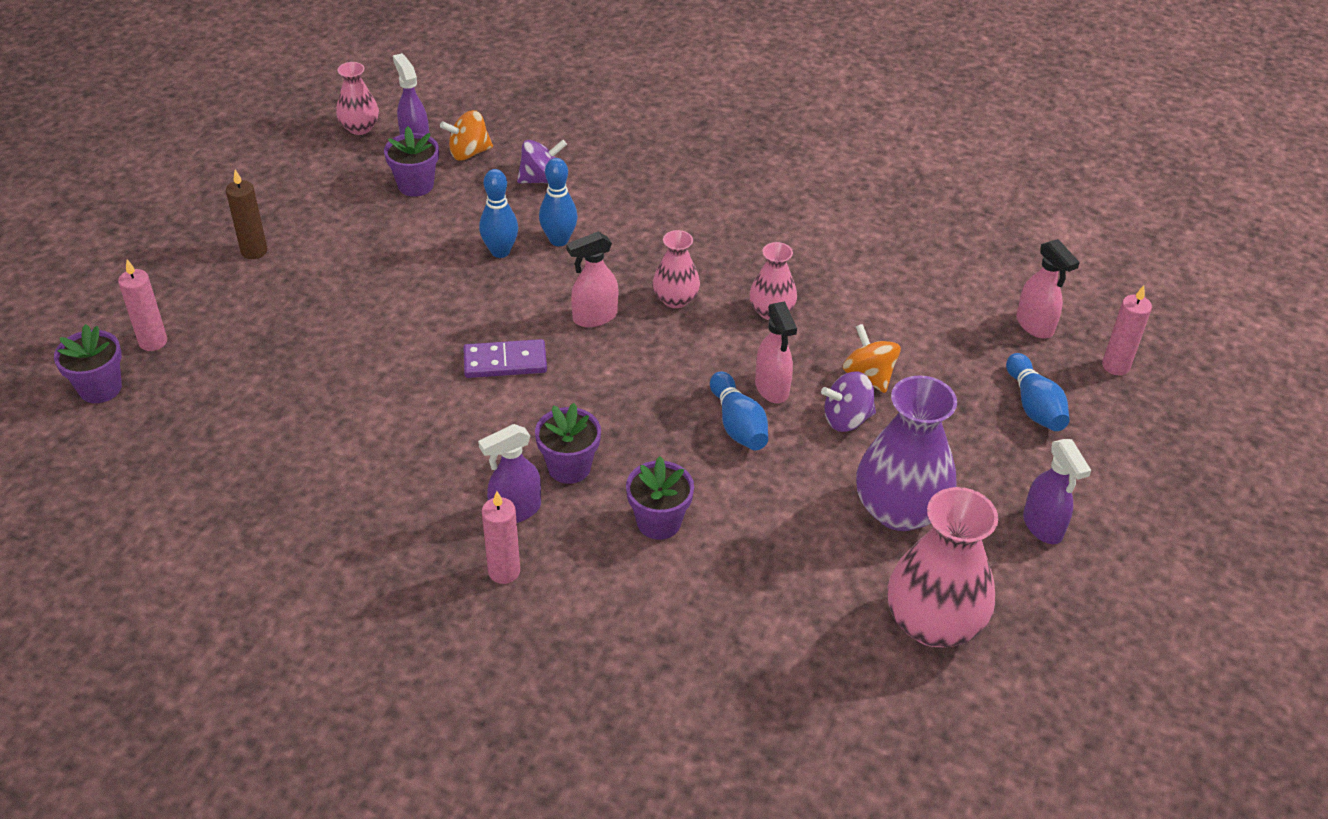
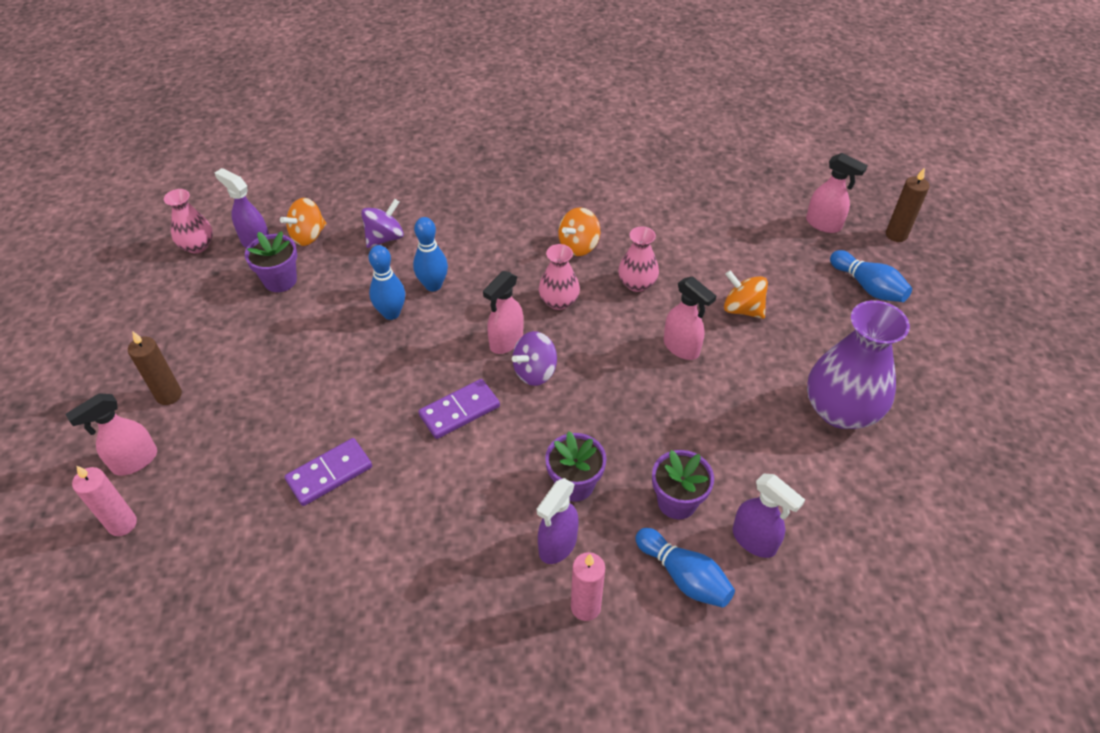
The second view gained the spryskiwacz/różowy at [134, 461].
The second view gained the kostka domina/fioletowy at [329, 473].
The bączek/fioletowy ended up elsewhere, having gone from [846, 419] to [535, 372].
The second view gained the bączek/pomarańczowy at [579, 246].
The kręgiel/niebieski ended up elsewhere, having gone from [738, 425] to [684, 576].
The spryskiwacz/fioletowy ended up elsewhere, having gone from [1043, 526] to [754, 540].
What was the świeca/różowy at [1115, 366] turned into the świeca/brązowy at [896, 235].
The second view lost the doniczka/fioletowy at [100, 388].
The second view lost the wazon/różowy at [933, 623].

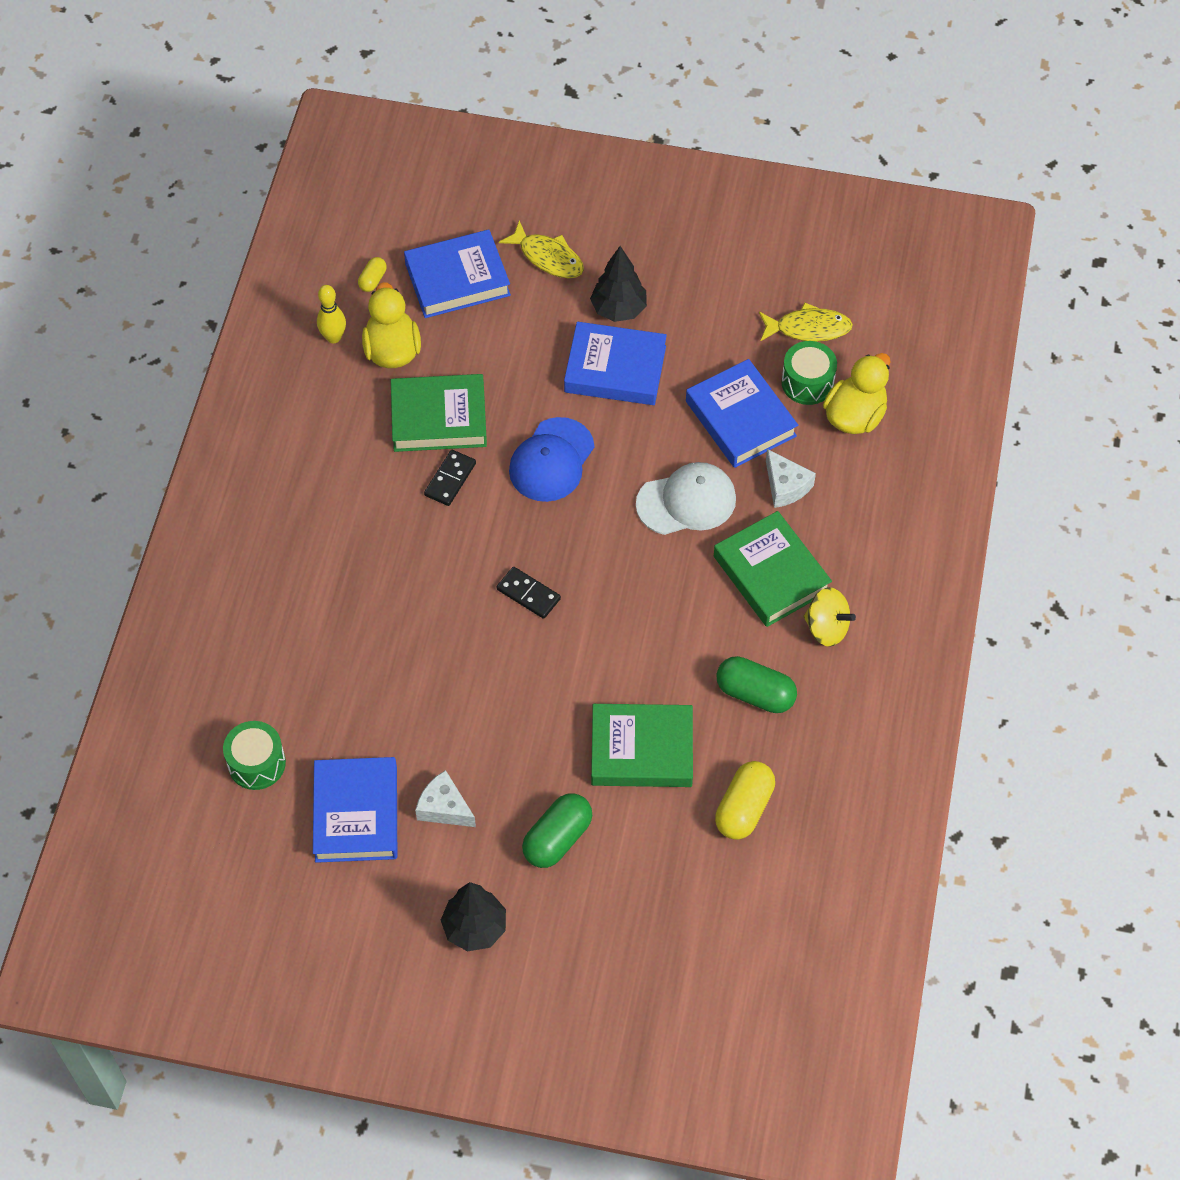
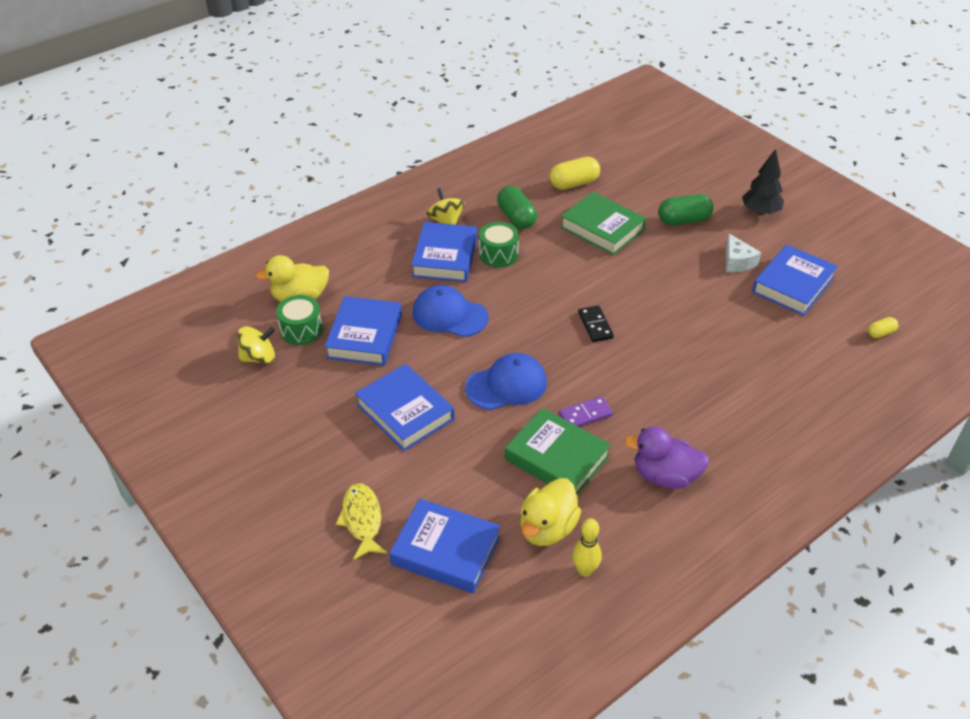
Where the ryba/żółty stood at [808, 328], the bączek/żółty came to stand at [259, 357].
What was the książka/zielony at [771, 574] turned into the książka/niebieski at [445, 257].
What was the czapka/biały at [686, 501] turned into the czapka/niebieski at [449, 315].
The bęben/zielony ended up elsewhere, having gone from [256, 763] to [498, 254].
What was the kostka domina/czarny at [450, 479] turned into the kostka domina/fioletowy at [585, 415].
The second view gained the kaczka/fioletowy at [665, 476].
The kapsułka/żółty ended up elsewhere, having gone from [372, 280] to [880, 333].
The second view lost the drzewko/czarny at [619, 309].
The second view lost the ser/biały at [786, 486].

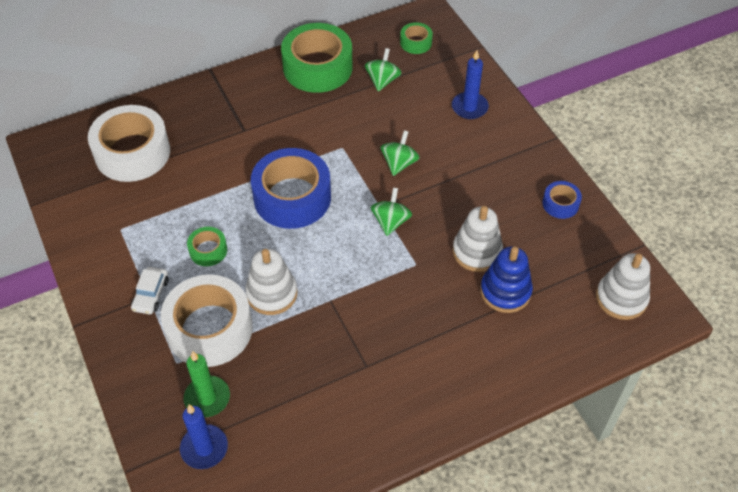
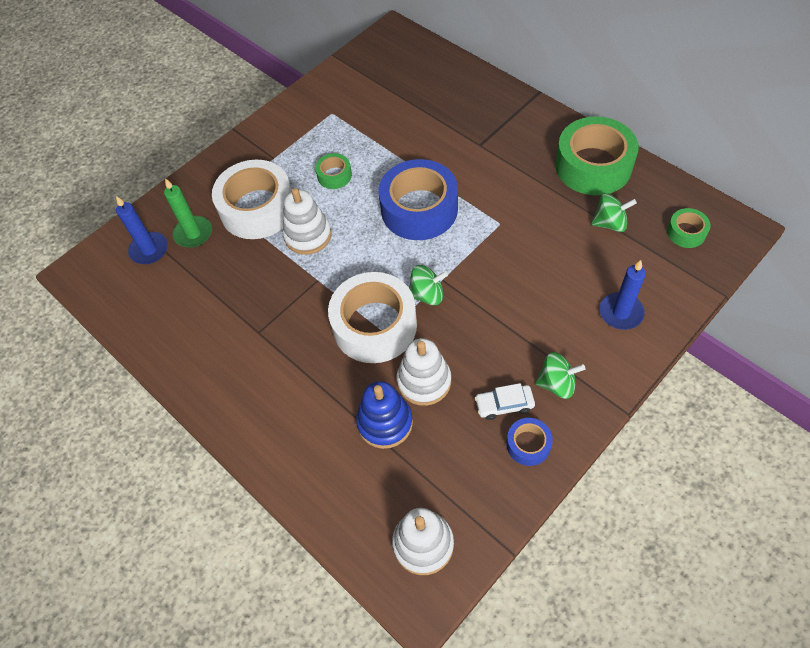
The taśma klejąca/biały ended up elsewhere, having gone from [132, 152] to [374, 325].
The samochód/biały ended up elsewhere, having gone from [151, 294] to [504, 404].
The bączek/zielony ended up elsewhere, having gone from [399, 163] to [557, 383].

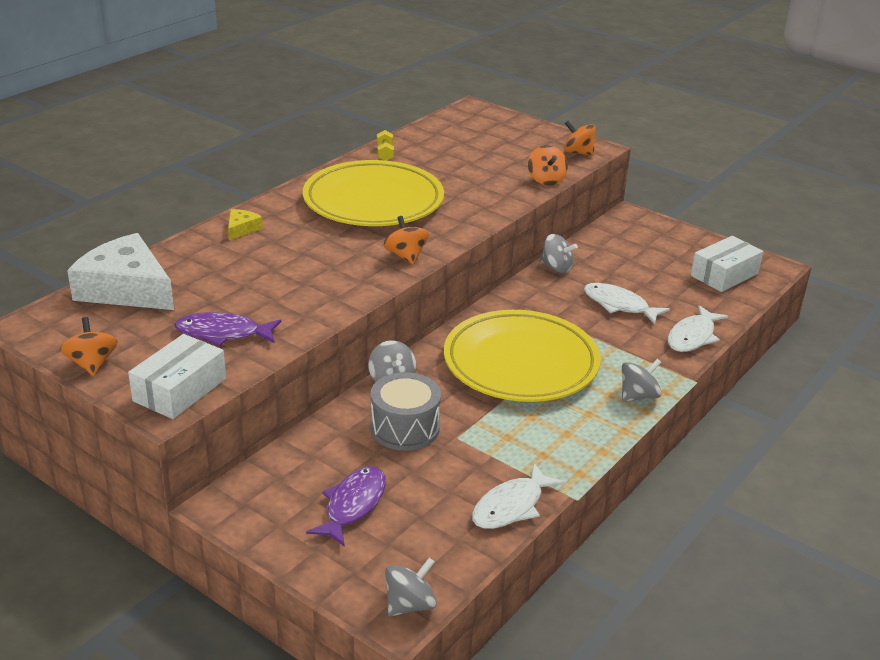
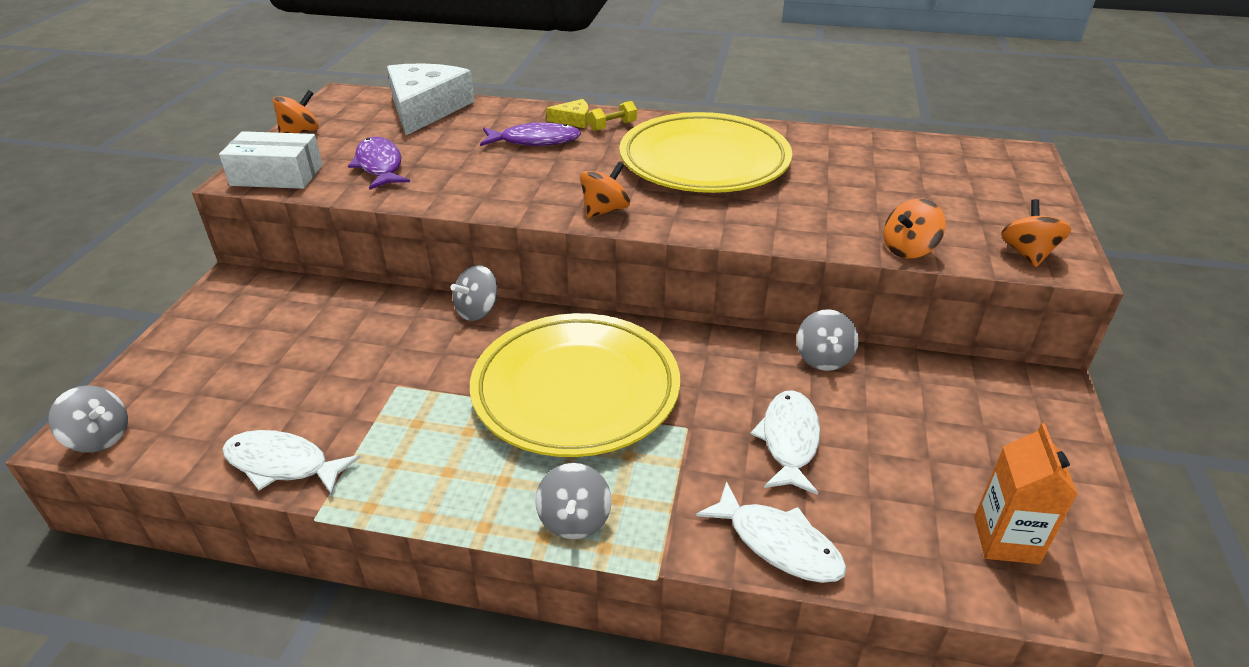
The ryba/fioletowy ended up elsewhere, having gone from [353, 505] to [535, 141].
The bączek/szary at [638, 396] ended up facing another way, 60 degrees clockwise from before.
The hantel/żółty ended up elsewhere, having gone from [385, 154] to [612, 126].
The ryba/biały at [692, 336] ended up facing another way, 150 degrees counterclockwise from before.
Where the pudełko/biały stood at [724, 275], the karton mleka/pomarańczowy came to stand at [1006, 540].
The second view lost the bęben/szary at [405, 428].

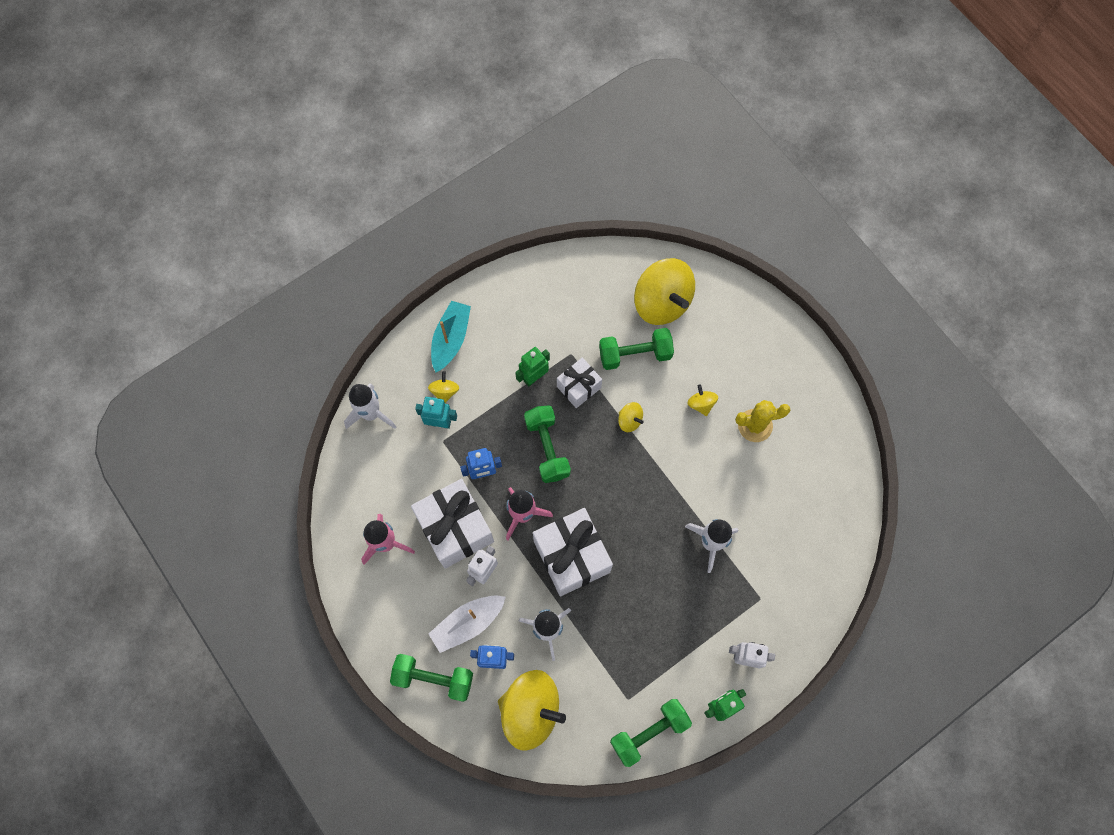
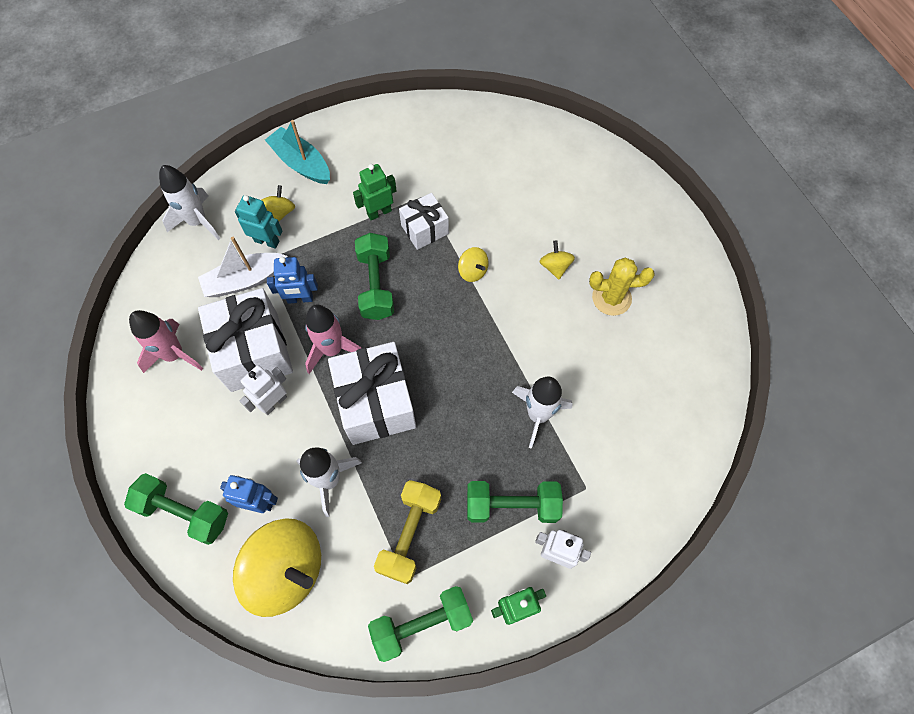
The łódka/biały ended up elsewhere, having gone from [467, 623] to [245, 280].
The łódka/turkusowy at [451, 339] ended up facing another way, 75 degrees counterclockwise from before.
The second view gained the hantel/żółty at [410, 534].
The hantel/zielony ended up elsewhere, having gone from [635, 354] to [512, 505].
The second view lost the bączek/żółty at [662, 302].

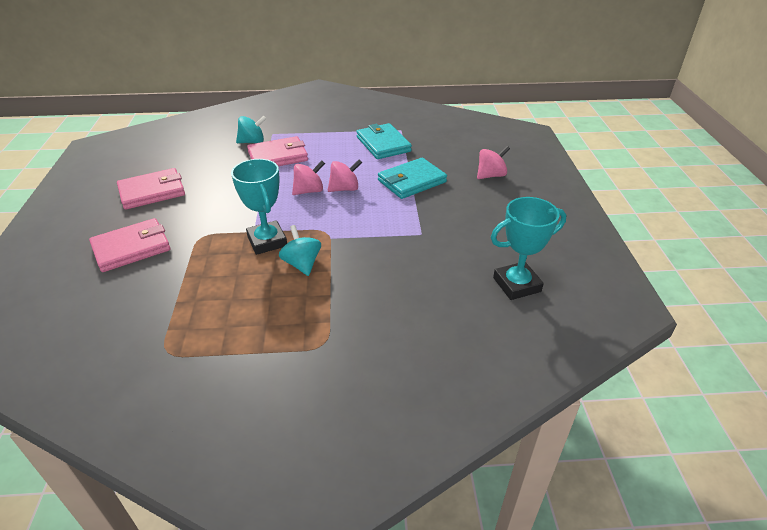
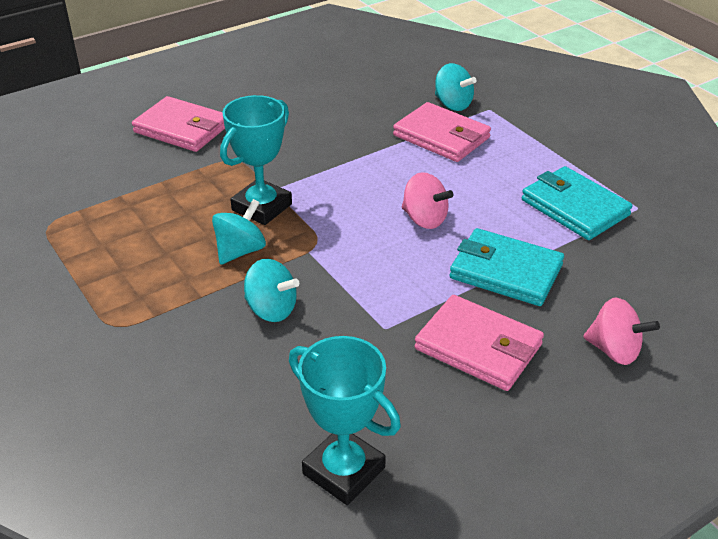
The second view gained the bączek/turkusowy at [271, 309].
The portfel/różowy ended up elsewhere, having gone from [152, 192] to [478, 347].
The portfel/turkusowy at [383, 144] ended up facing another way, 75 degrees counterclockwise from before.
The second view lost the bączek/różowy at [309, 191].

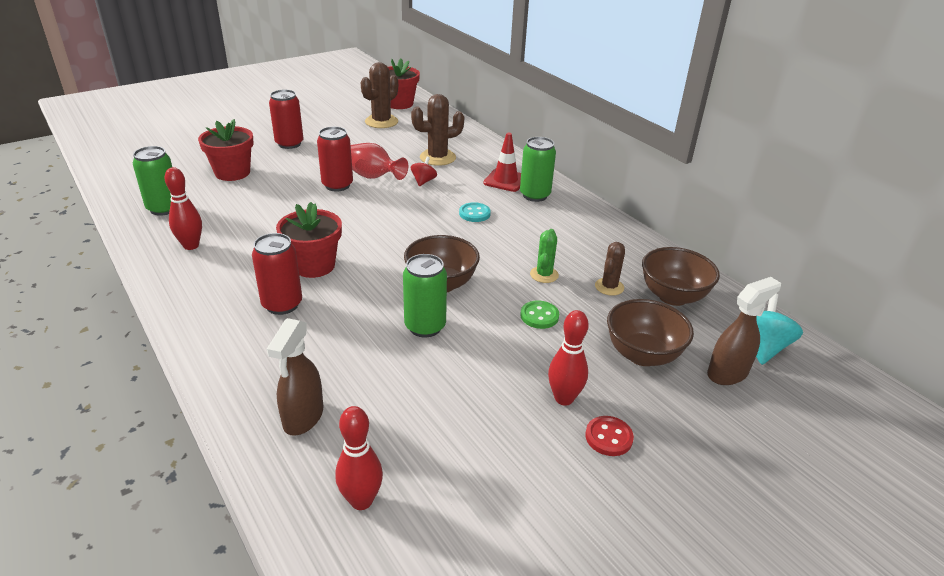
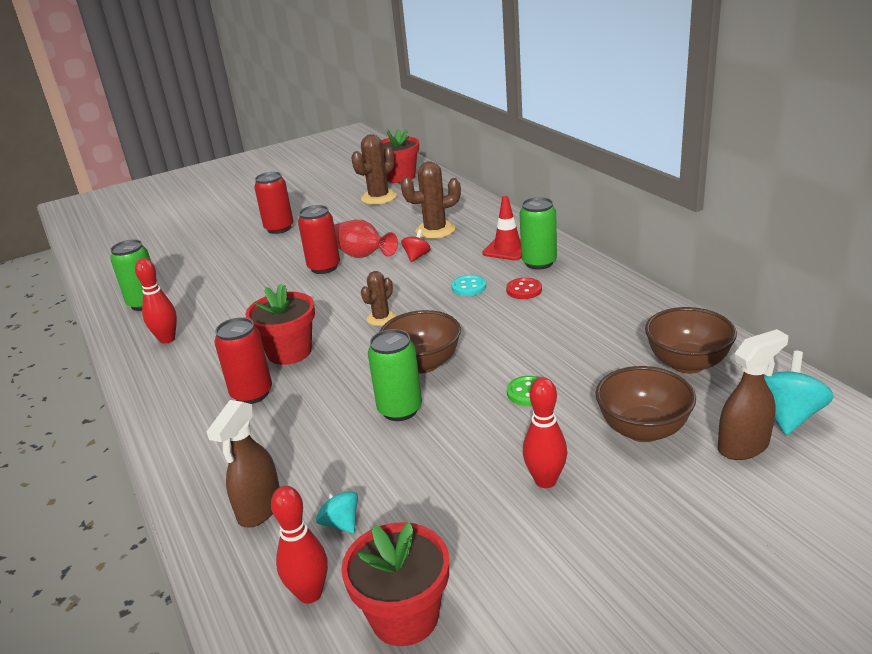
The second view gained the bączek/turkusowy at [340, 522].
The doniczka/czerwony ended up elsewhere, having gone from [232, 173] to [404, 616].
The kaktus/brązowy ended up elsewhere, having gone from [609, 287] to [381, 318].
The guzik/czerwony ended up elsewhere, having gone from [608, 437] to [524, 290].
The second view lost the kaktus/zielony at [544, 275].

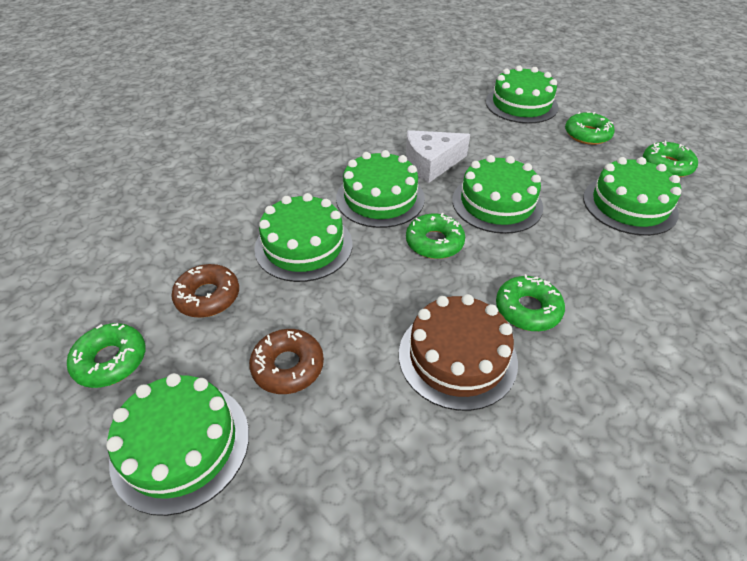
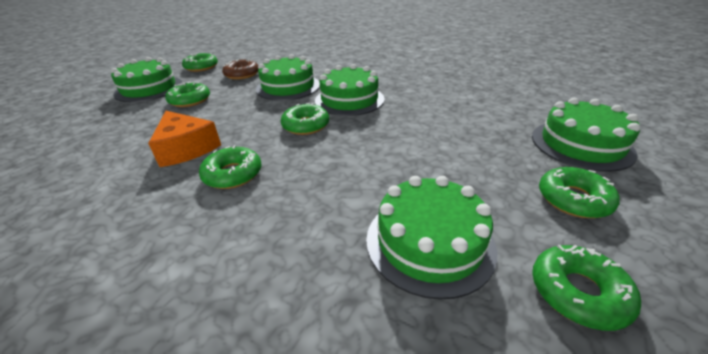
Where the tort/brązowy stood at [457, 357], the ser/pomarańczowy came to stand at [186, 148].
What was the donut/brązowy at [288, 366] turned into the donut/zielony at [190, 100].
The second view lost the ser/biały at [431, 164].
The second view lost the tort/zielony at [497, 203].

